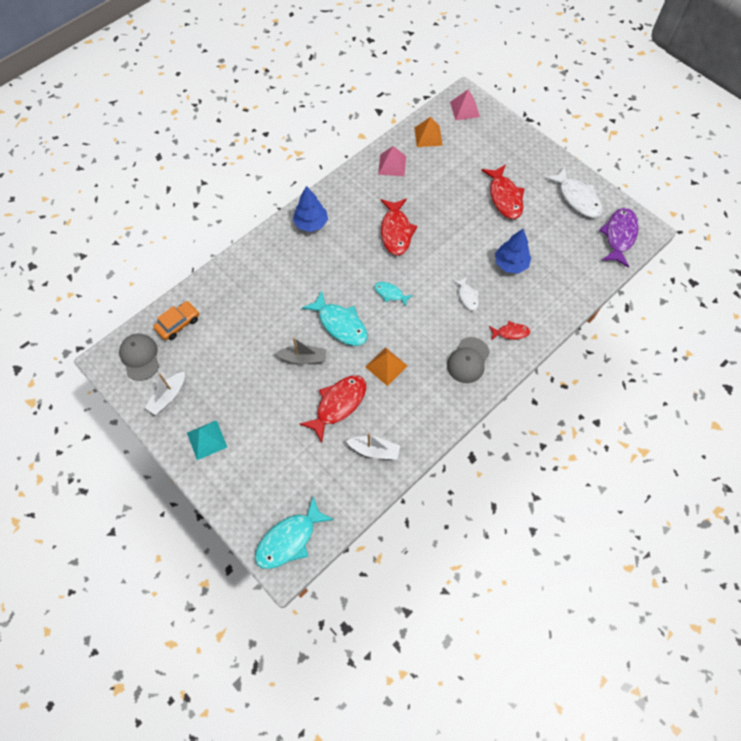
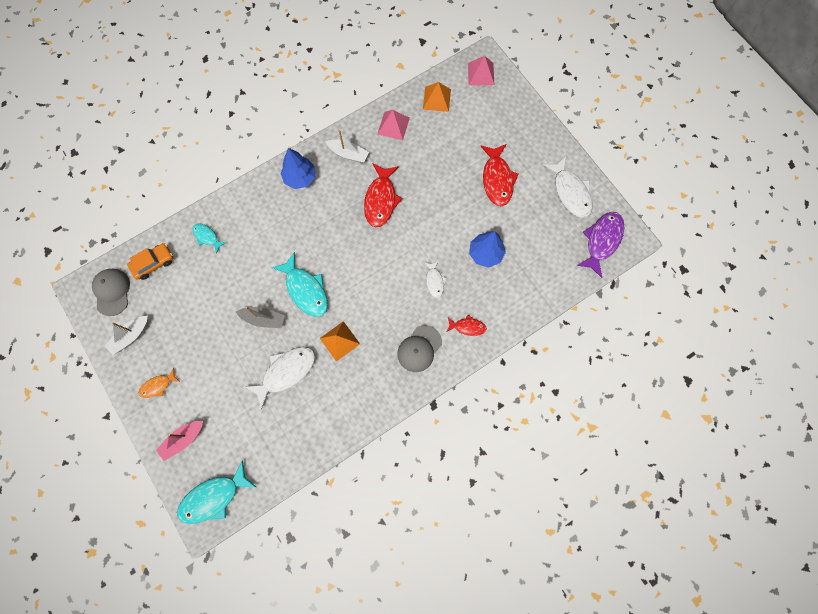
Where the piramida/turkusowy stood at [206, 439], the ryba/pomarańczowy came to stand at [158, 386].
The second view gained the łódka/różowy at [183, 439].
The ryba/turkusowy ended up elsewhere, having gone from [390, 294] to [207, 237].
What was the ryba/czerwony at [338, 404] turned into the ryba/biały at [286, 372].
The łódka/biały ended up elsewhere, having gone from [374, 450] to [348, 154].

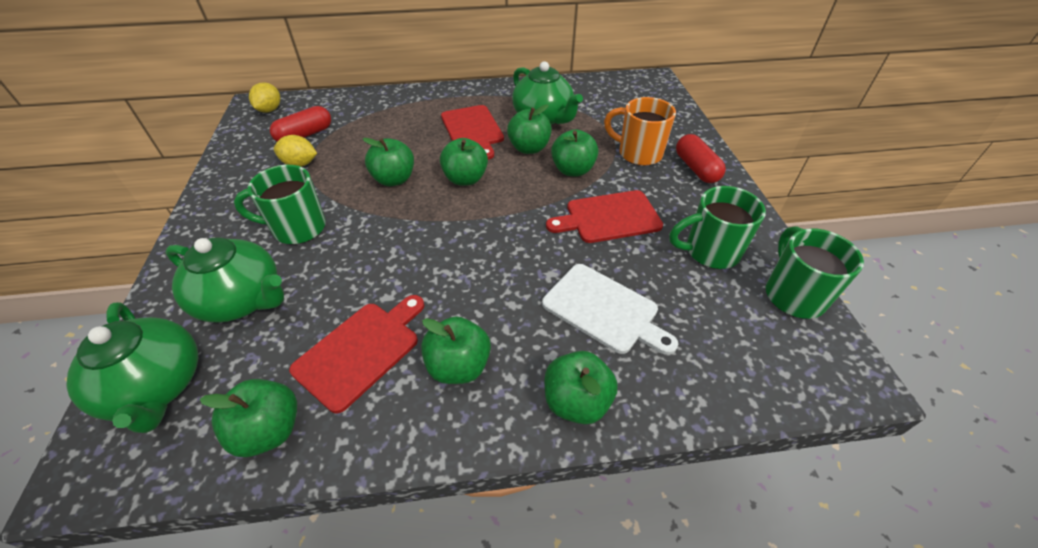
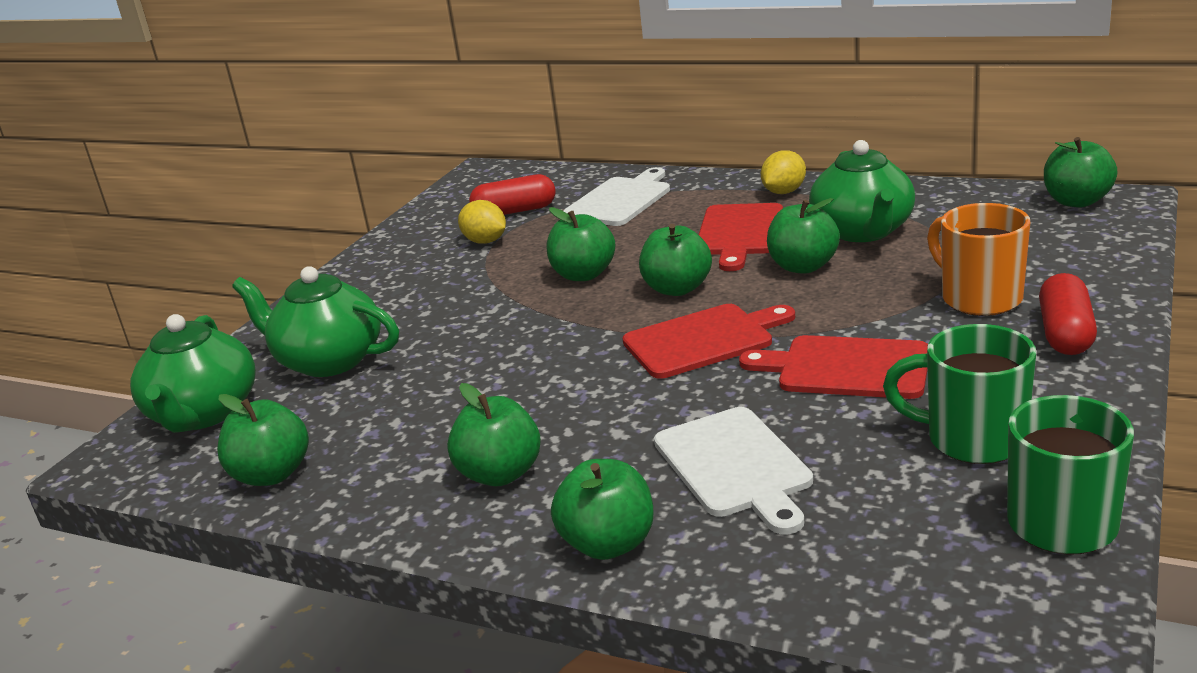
The imbryk/zielony at [242, 300] ended up facing another way, 150 degrees clockwise from before.
The second view gained the deska do krojenia/biały at [620, 200].
The deska do krojenia/czerwony ended up elsewhere, having gone from [361, 351] to [703, 340].
The cytryna/żółty ended up elsewhere, having gone from [270, 110] to [784, 192].
The jabłko/zielony ended up elsewhere, having gone from [572, 170] to [1076, 201].
The second view lost the kubek/zielony at [297, 228].

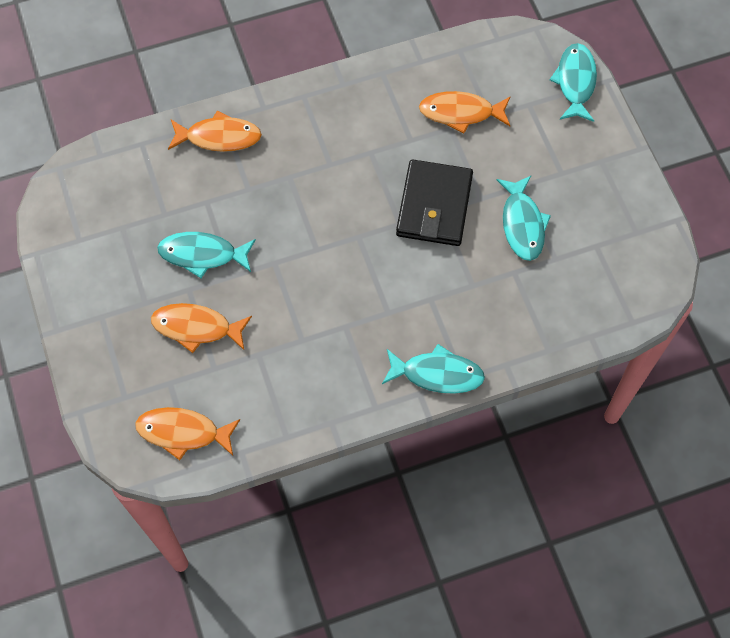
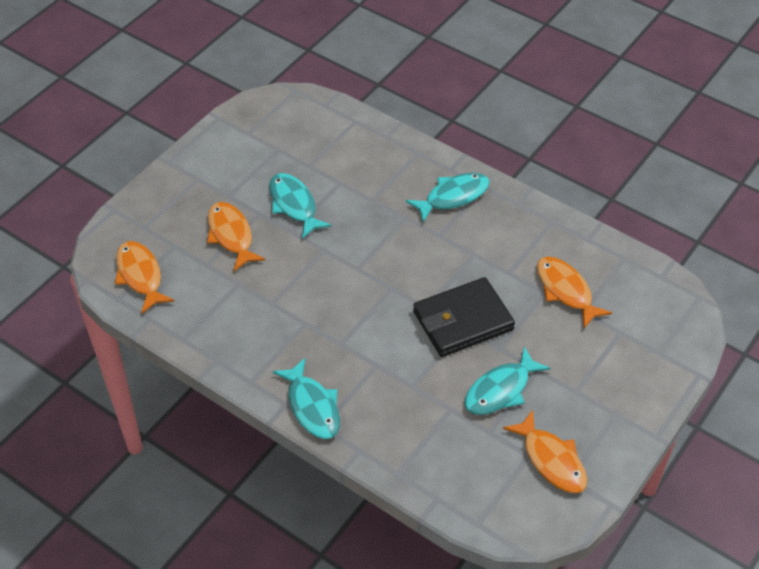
The ryba/turkusowy ended up elsewhere, having gone from [575, 82] to [453, 197].
The ryba/pomarańczowy ended up elsewhere, having gone from [219, 137] to [551, 460].

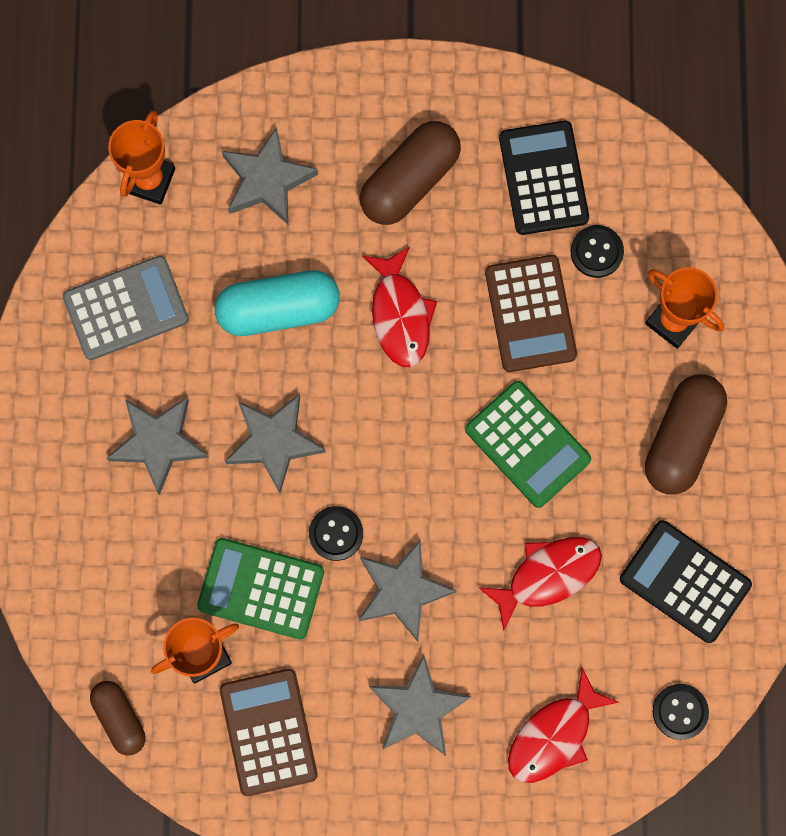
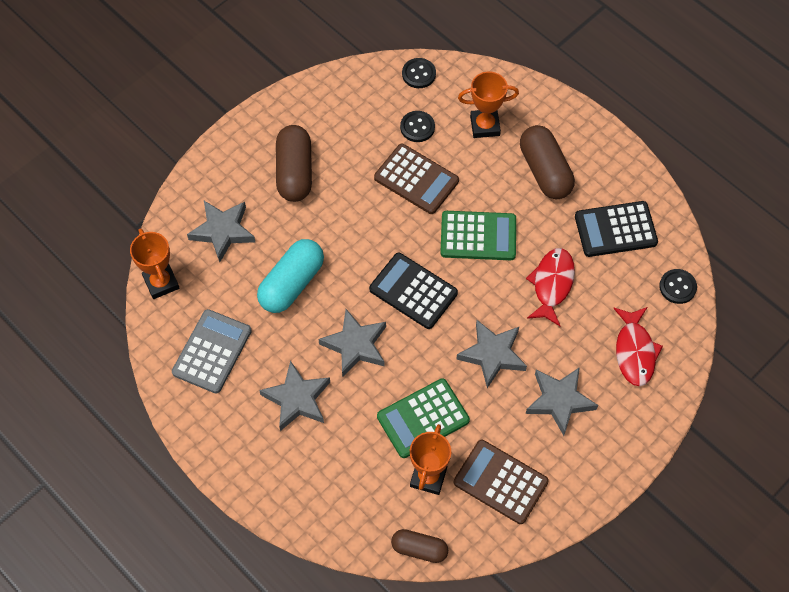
The kalkulator/czarny ended up elsewhere, having gone from [543, 178] to [413, 291].
The guzik/czarny ended up elsewhere, having gone from [336, 533] to [419, 74].
The second view lost the ryba/czerwony at [400, 315].

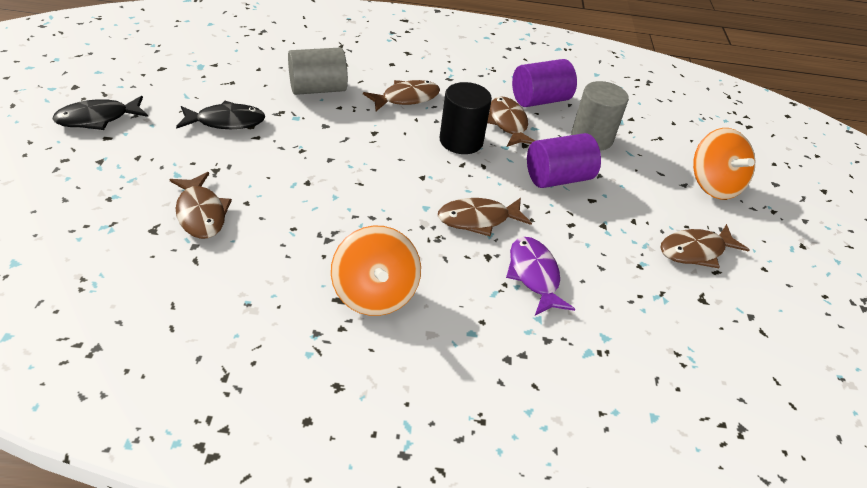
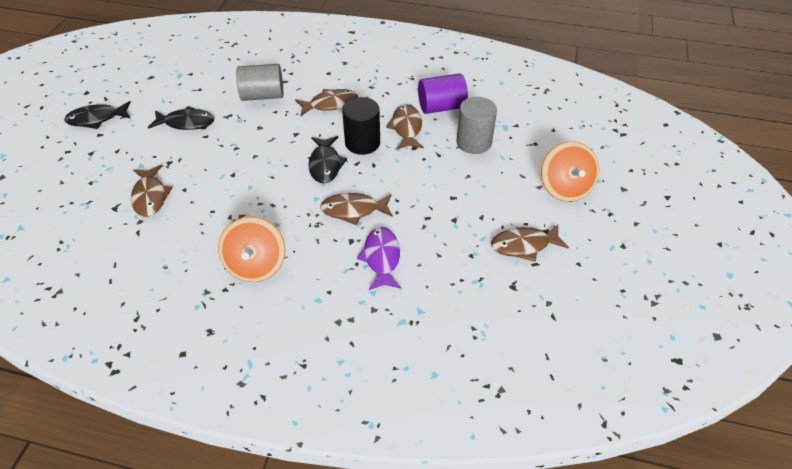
The second view gained the ryba/czarny at [325, 164].
The second view lost the walec/fioletowy at [558, 178].

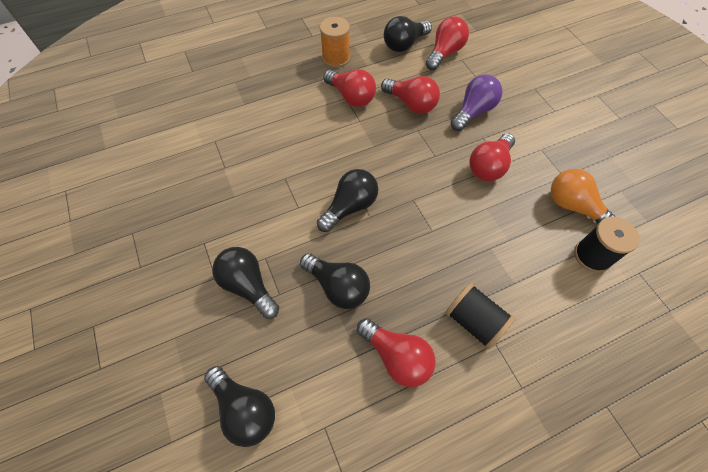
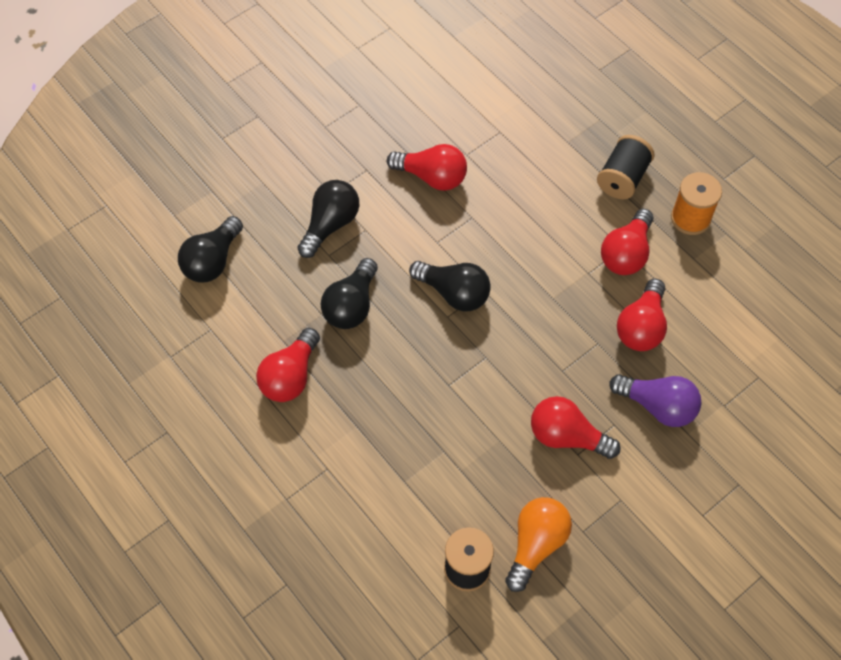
The żarówka/czerwony ended up elsewhere, having gone from [444, 53] to [432, 177].
The szpulka/czarny ended up elsewhere, having gone from [474, 321] to [622, 178].
The second view lost the żarówka/czarny at [404, 44].

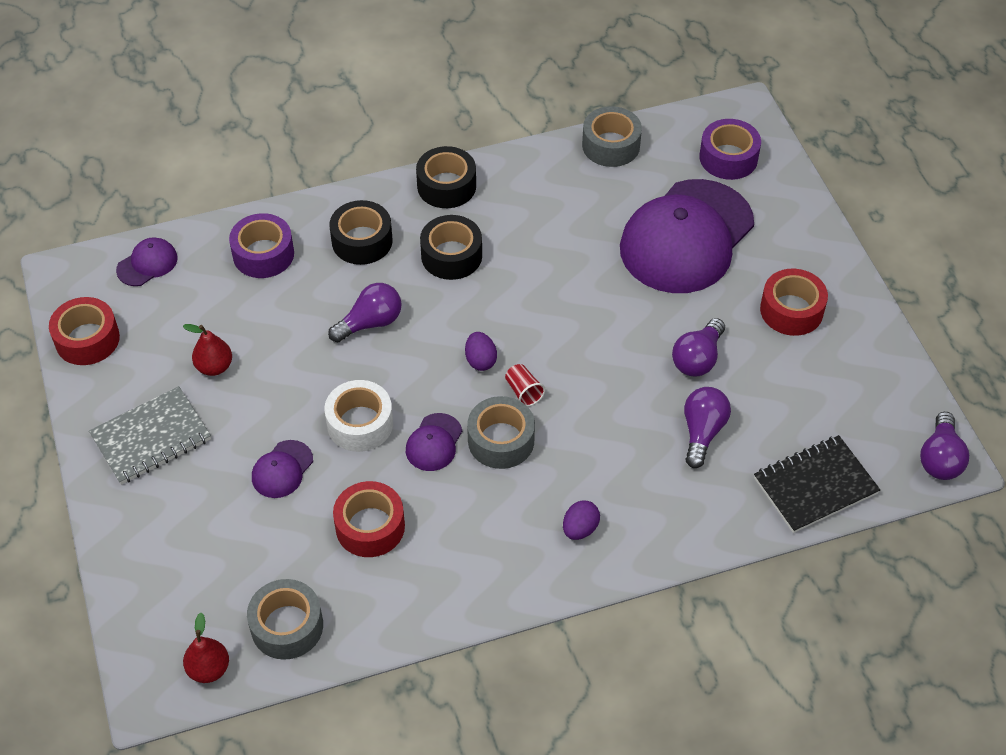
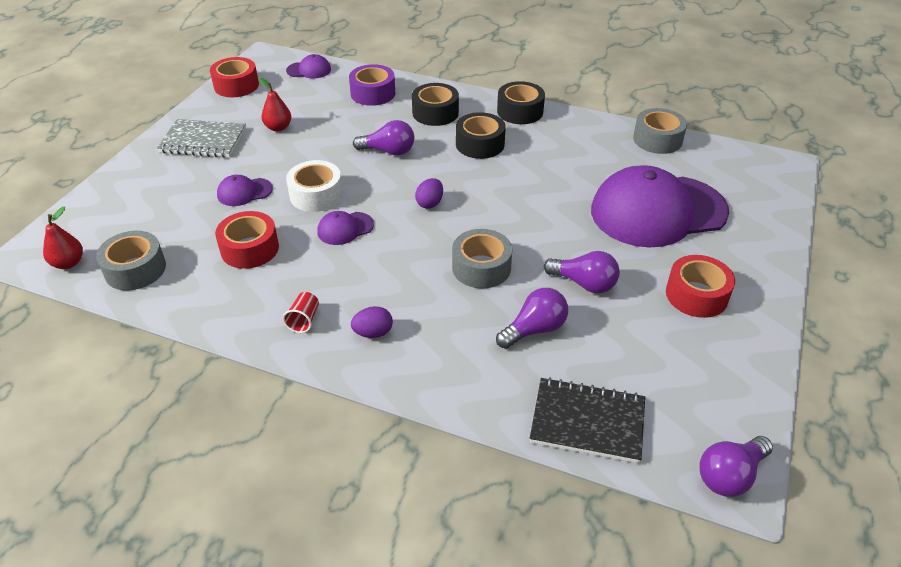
The szklanka/czerwony ended up elsewhere, having gone from [523, 392] to [304, 320].
The taśma klejąca/szary ended up elsewhere, having gone from [501, 440] to [481, 267].
The żarówka/fioletowy at [698, 359] ended up facing another way, 135 degrees counterclockwise from before.
The second view lost the taśma klejąca/fioletowy at [728, 158].

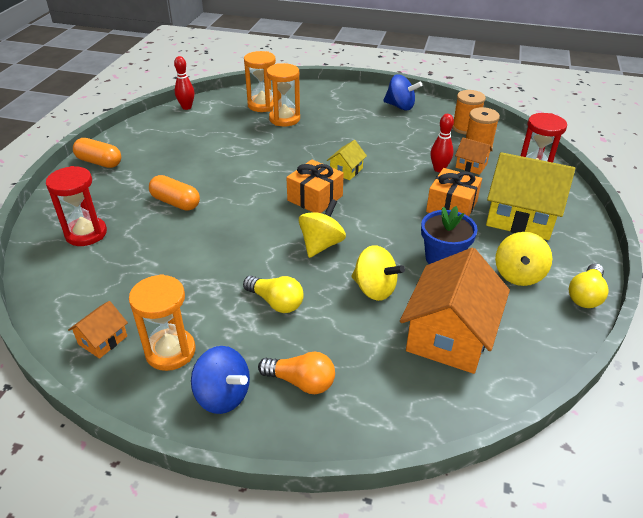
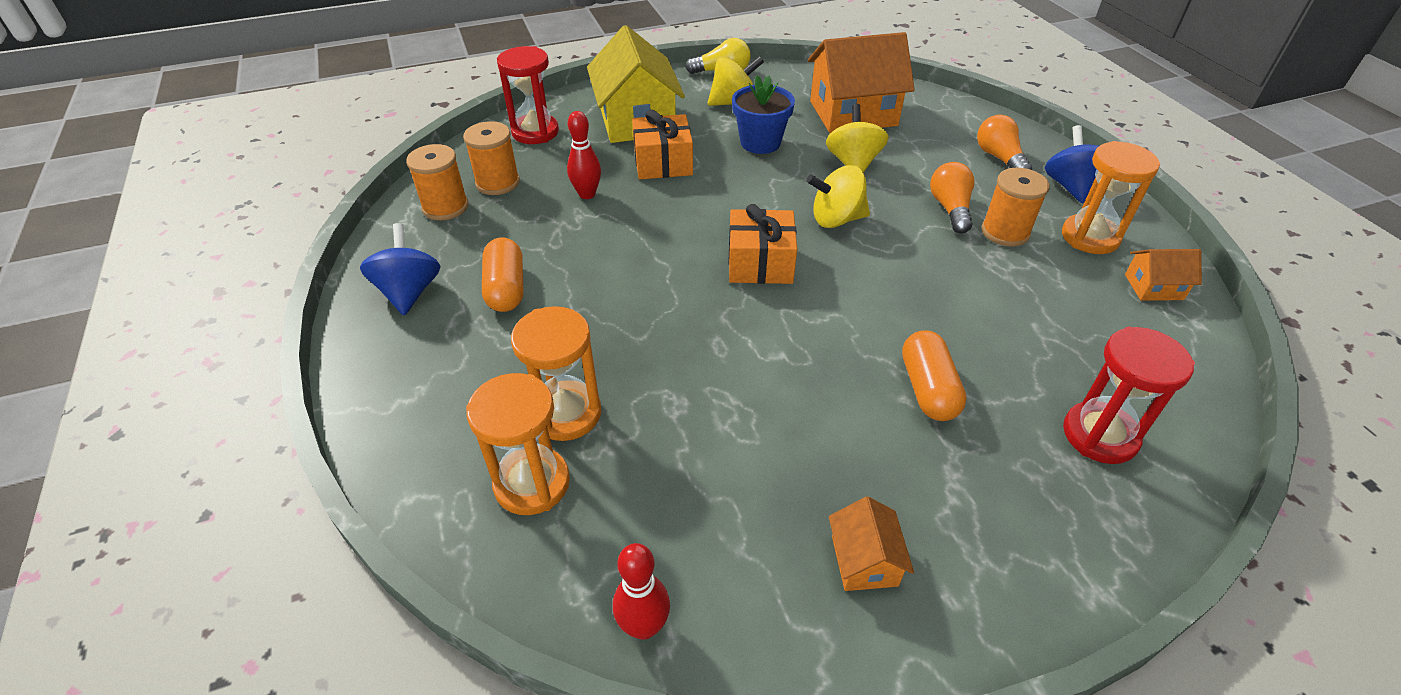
The kapsułka/pomarańczowy ended up elsewhere, having gone from [99, 162] to [506, 288].
The domek/pomarańczowy ended up elsewhere, having gone from [471, 165] to [864, 561].
What was the żarówka/żółty at [276, 302] turned into the żarówka/pomarańczowy at [950, 209].
The second view gained the szpulka/pomarańczowy at [1005, 232].
The second view lost the domek/żółty at [346, 170].

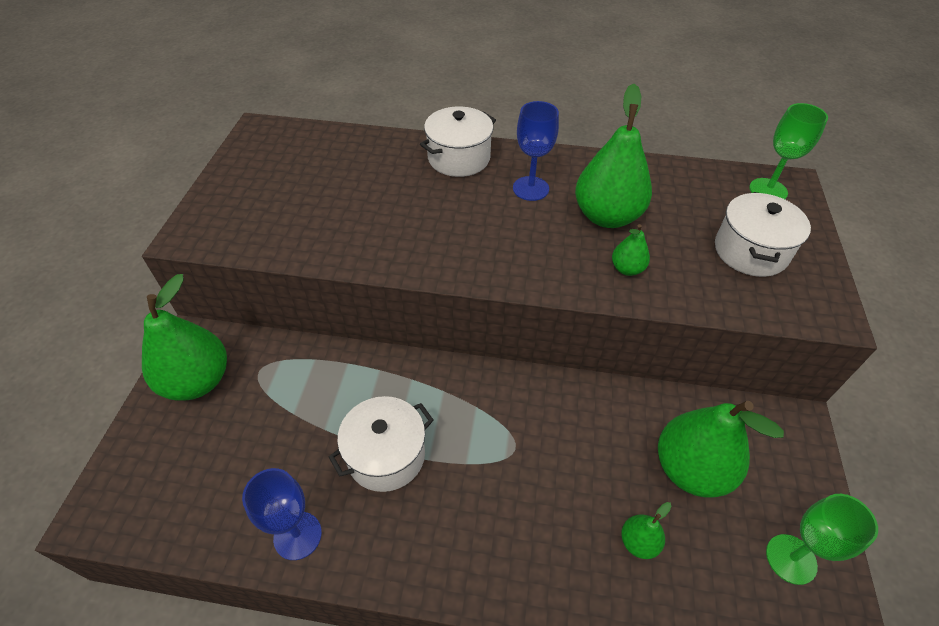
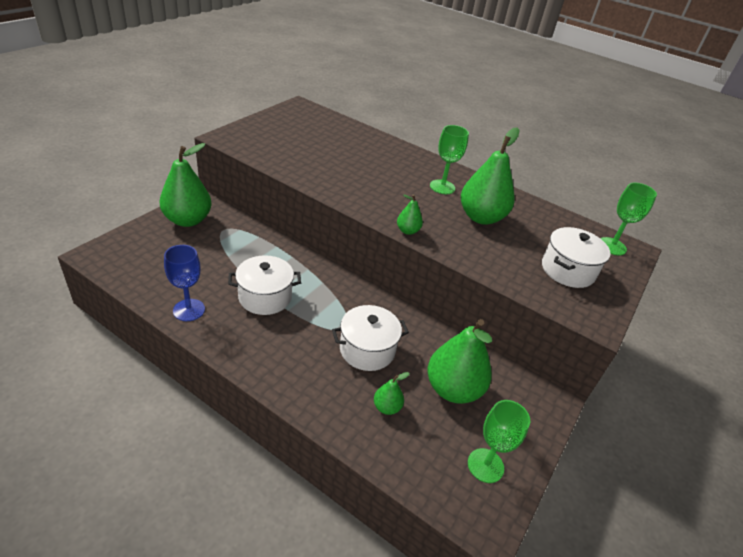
The garnek/biały ended up elsewhere, having gone from [459, 158] to [367, 349].
The gruszka/zielony ended up elsewhere, having gone from [627, 269] to [407, 231].
What was the kielich/niebieski at [530, 188] turned into the kielich/zielony at [442, 187].

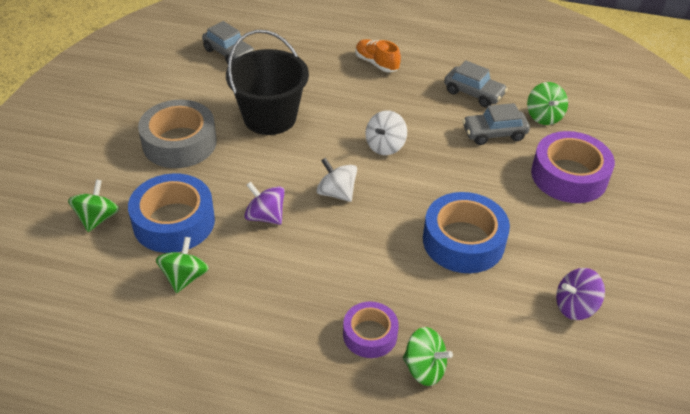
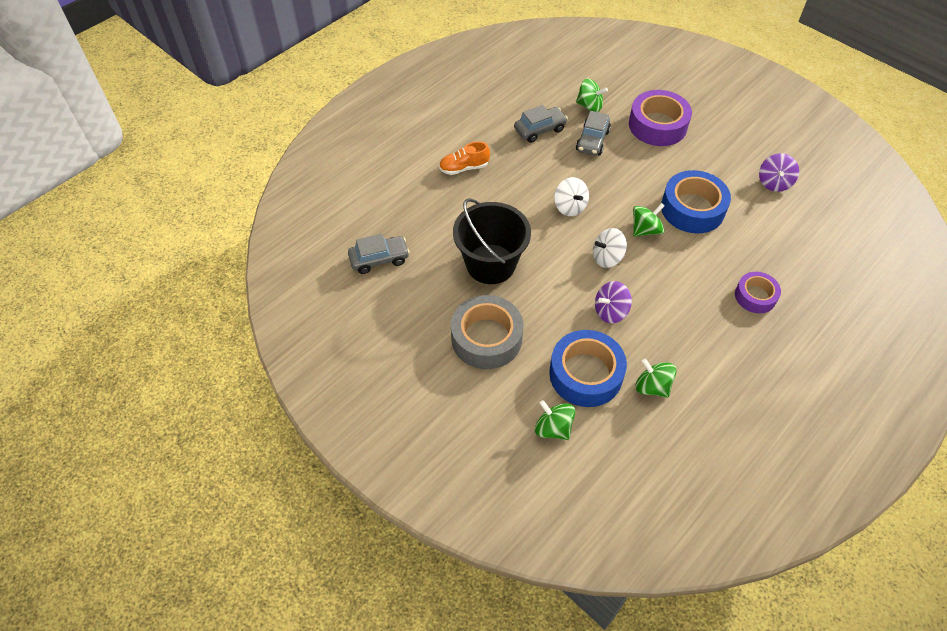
The bączek/zielony ended up elsewhere, having gone from [424, 368] to [645, 230].

